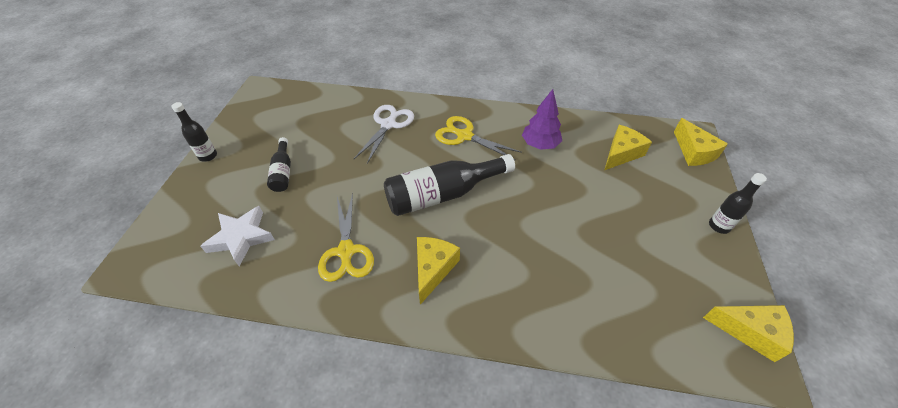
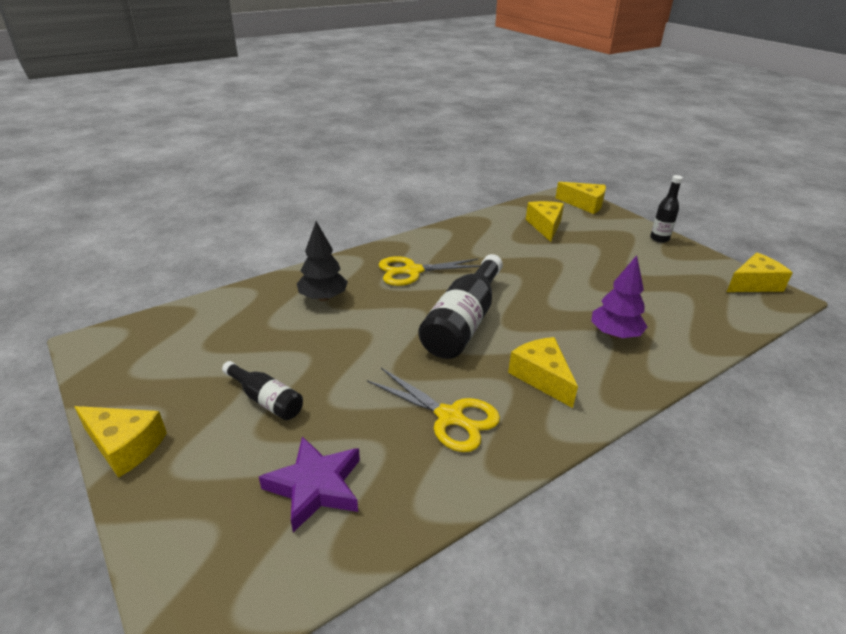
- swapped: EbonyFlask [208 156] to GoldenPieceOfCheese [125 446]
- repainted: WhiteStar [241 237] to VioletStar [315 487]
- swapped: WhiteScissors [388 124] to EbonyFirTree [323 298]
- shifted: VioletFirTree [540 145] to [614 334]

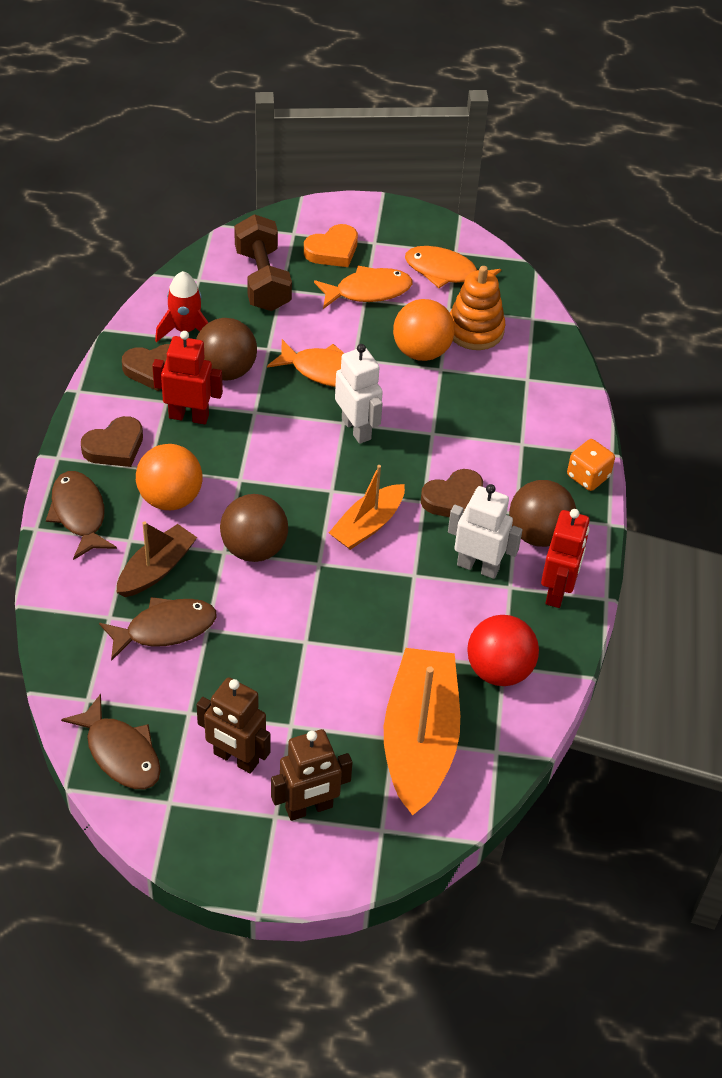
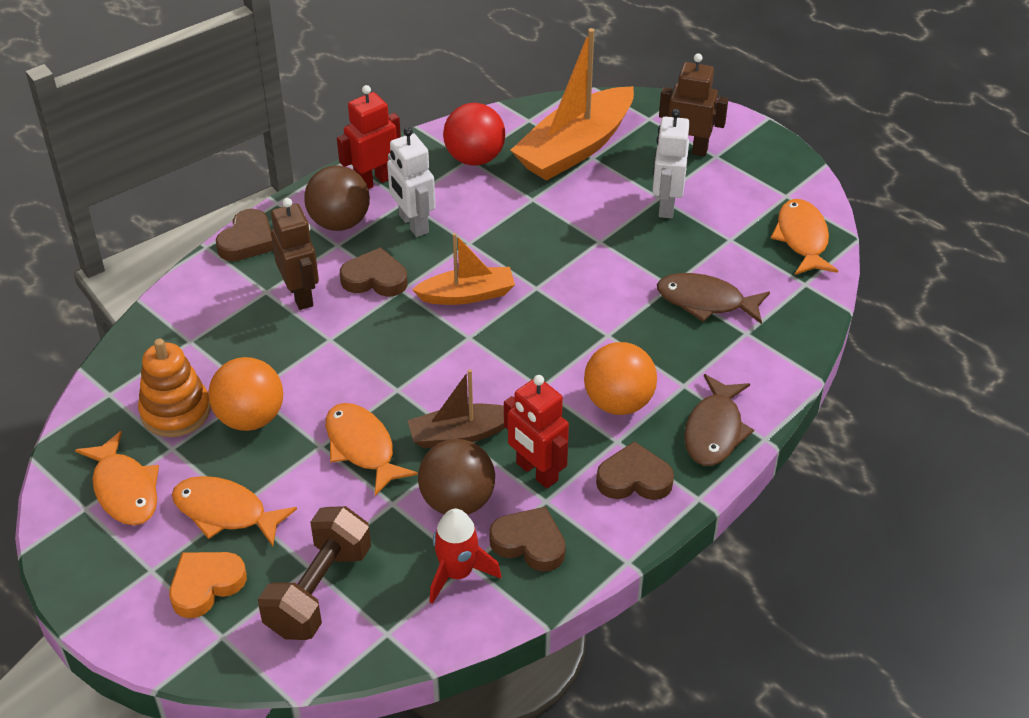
- rotated: OrangeHeart [332 250] = [206 585] 45 degrees counterclockwise
- swapped: OrangeDie [588 476] to DarkBrownHeart [247 241]
- shifted: DarkBrownRobot [235 758] to [301 295]
- shifted: DarkBrownSailboat [156 569] to [460 434]
- shifted: WhiteRobot [356 429] to [666 205]
- repainted: DarkBrownFish [120 753] to OrangeFish [802 238]
- gone: DarkBrownBall [254 548]

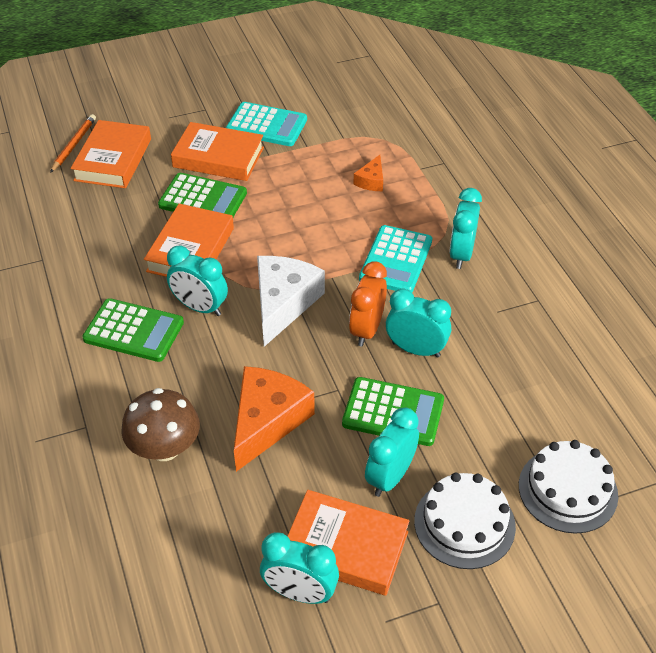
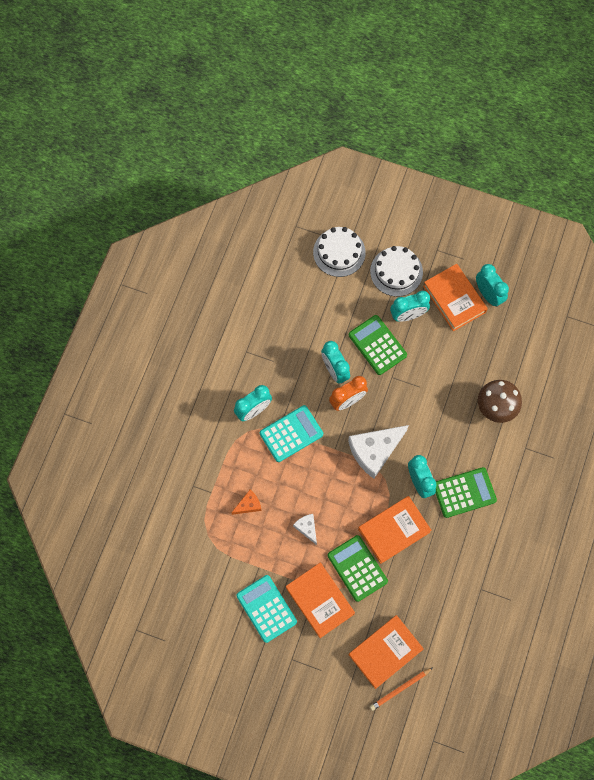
- new: WhitePieceOfCheese [307 528]
- rotated: GreenPocketCalculator [134 331] = [464 492] 105 degrees clockwise
- gone: OrangePieceOfCheese [267 421]

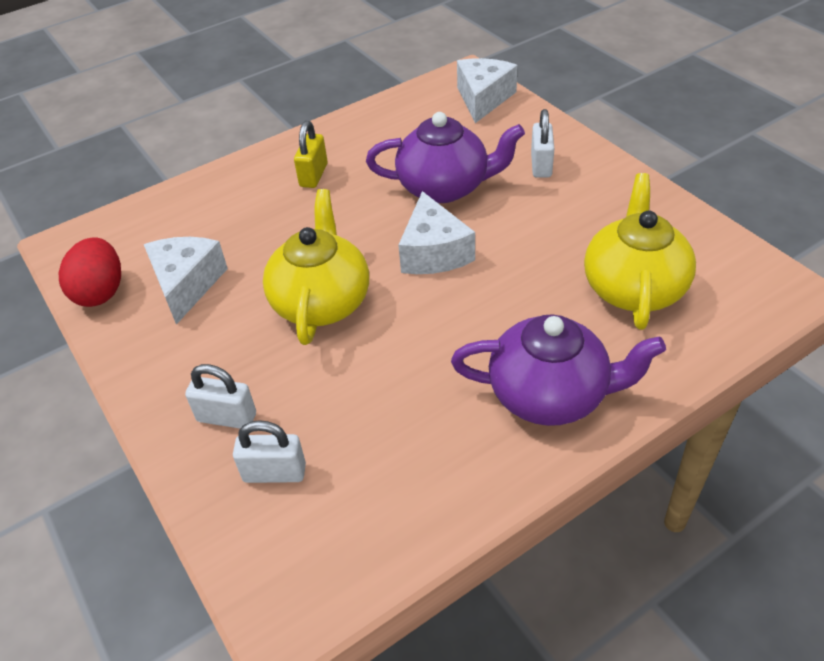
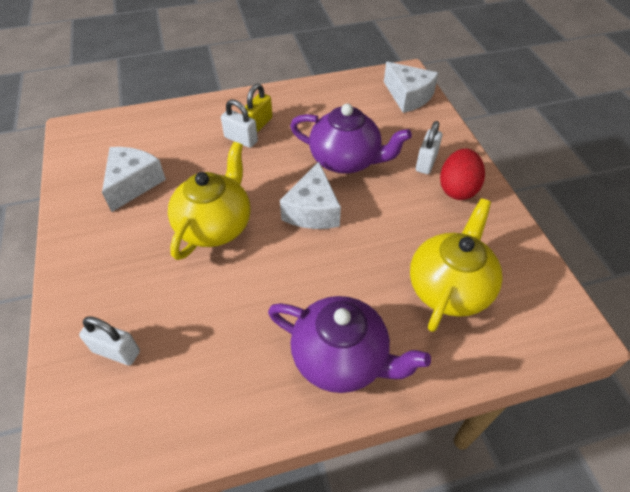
- shifted: WhiteSmallLock [227 417] to [241 139]
- rotated: WhitePieceOfCheese [483 99] = [408 96] 105 degrees clockwise
- shifted: CrimsonToyEgg [101 292] to [457 189]

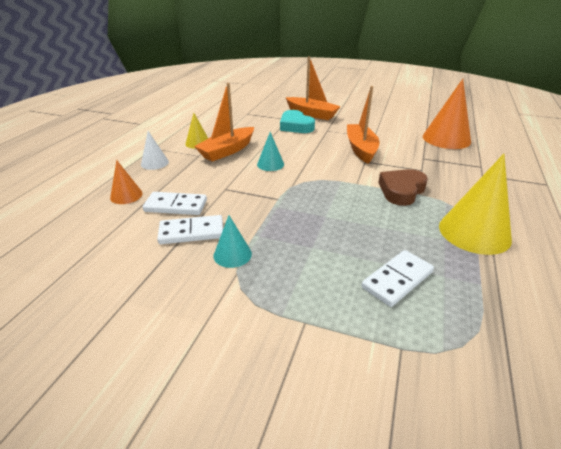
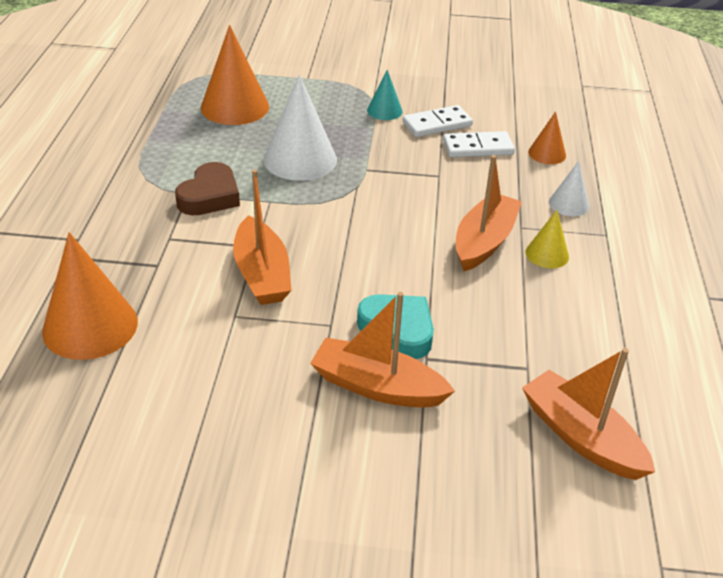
- swapped: WhiteDominoTile [397 280] to OrangeSolidCone [235 107]
- new: WhiteSolidCone [300 159]
- new: OrangeSailboat [581 437]
- gone: AquaSolidCone [270 164]
- gone: GoldenSolidCone [474 232]

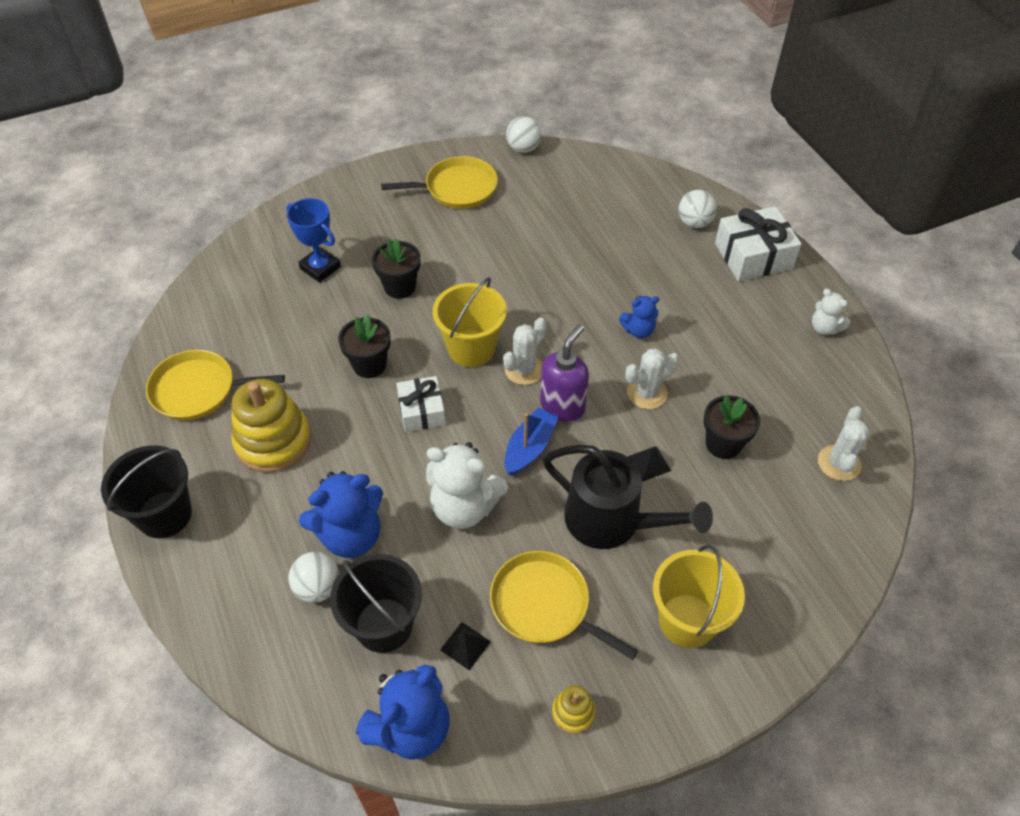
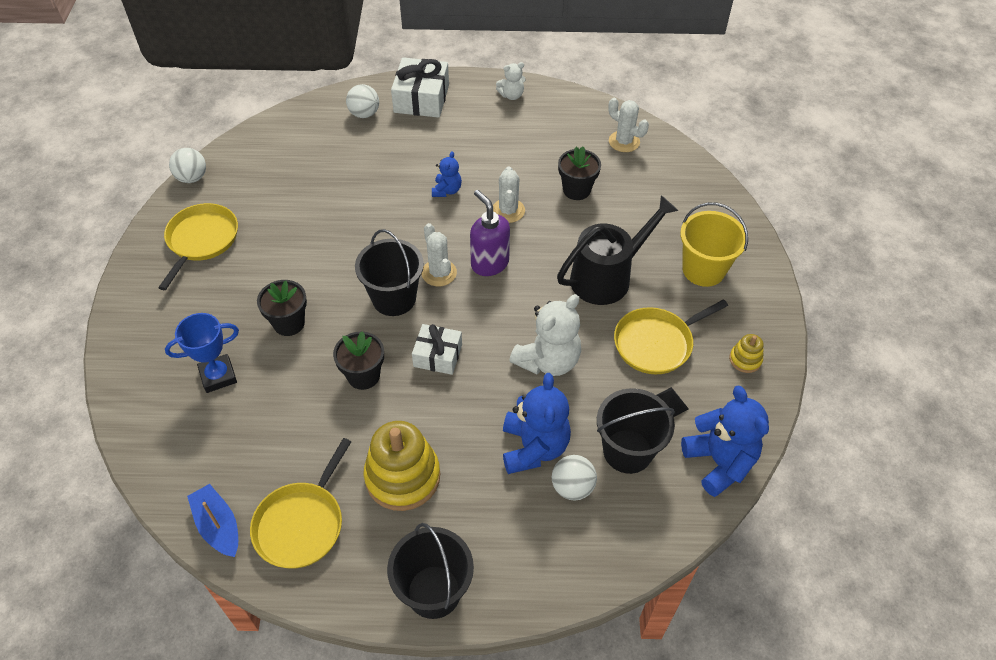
- shifted: BlueSailboat [529 448] to [218 526]
- repainted: GoldenSandBucket [471 348] to EbonySandBucket [394 298]
- gone: EbonyPyramid [649 463]

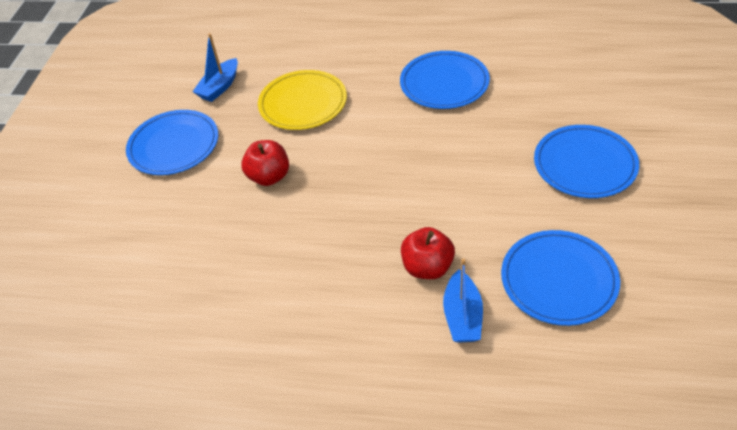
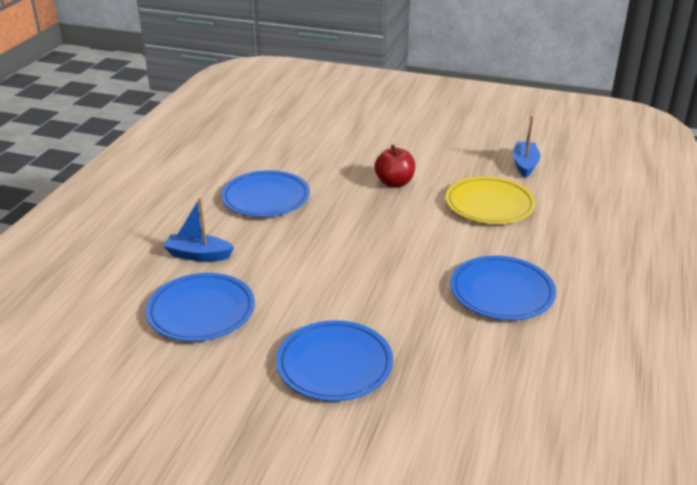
- shifted: BlueFlatDish [174 145] to [266 198]
- rotated: BlueSailboat [219 87] = [525 165] 60 degrees clockwise
- gone: CrimsonToyApple [427 267]

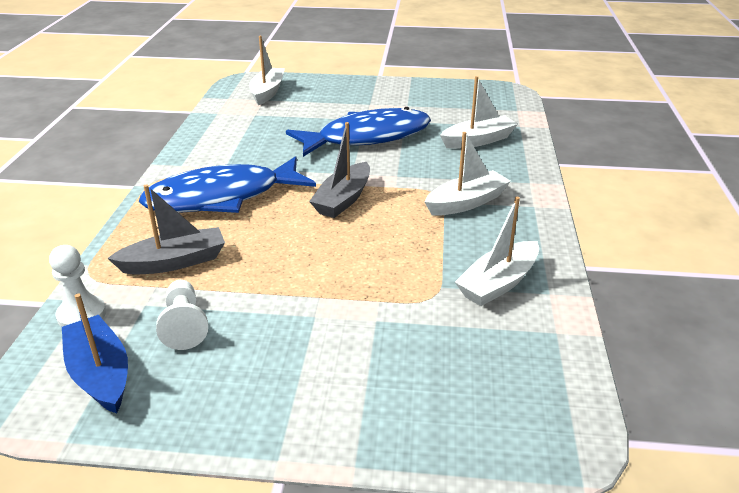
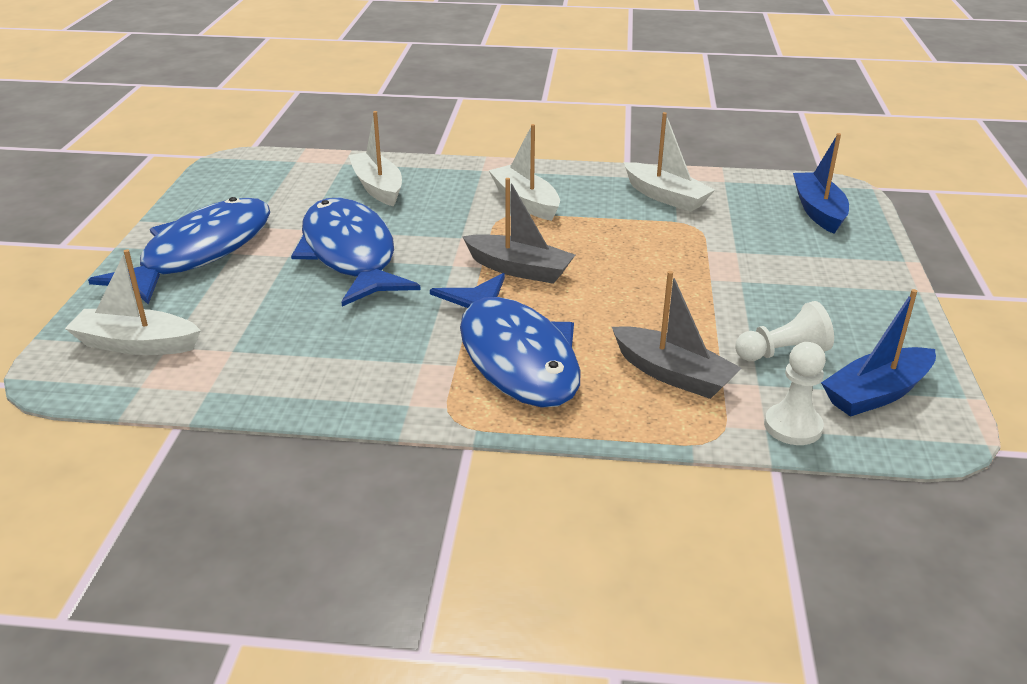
- new: BlueFish [200 252]
- rotated: GraySailboat [174 262] = [672 374] 150 degrees clockwise
- new: BlueSailboat [818 211]

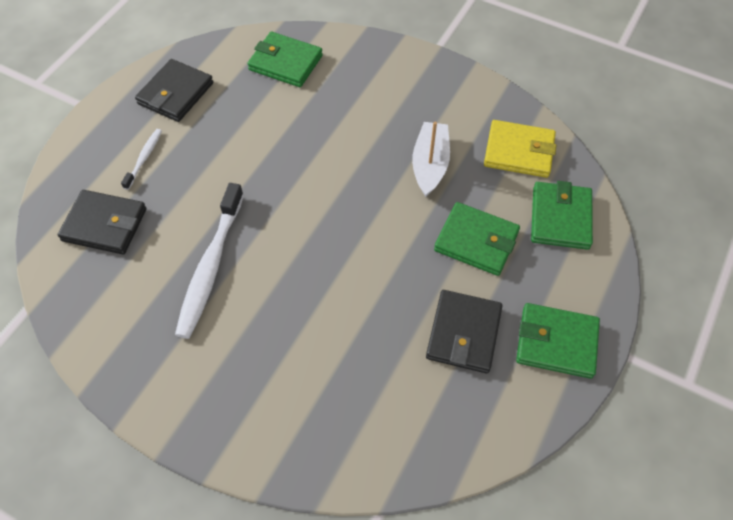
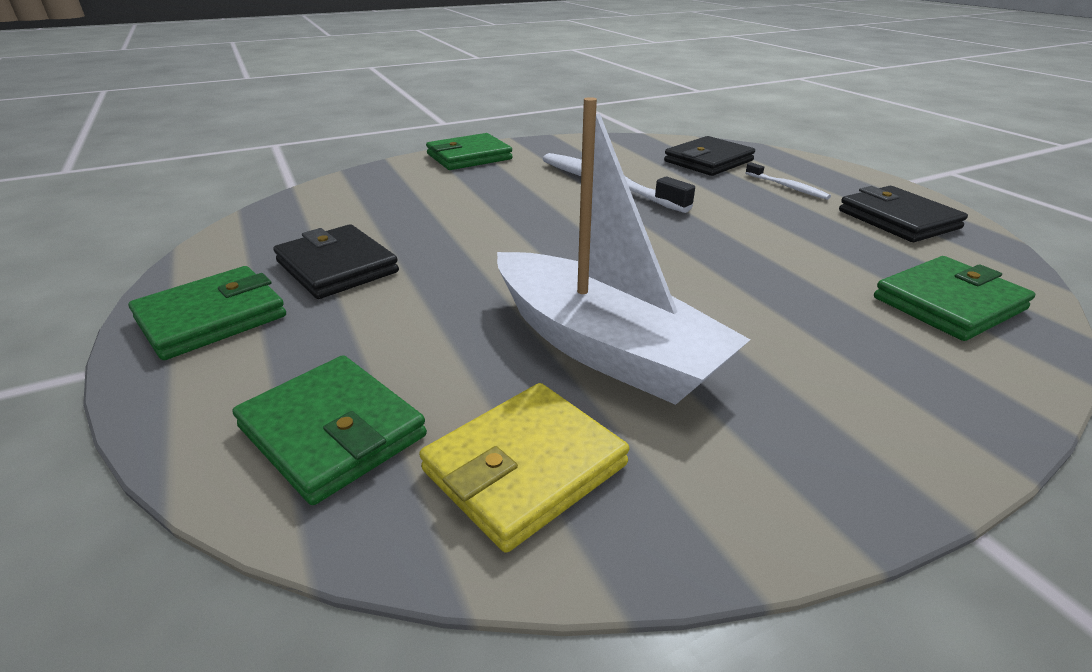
- shifted: GreenCardWallet [476 241] to [469 157]
- scaled: WhiteSailboat [430 164] = [604 348] x1.64

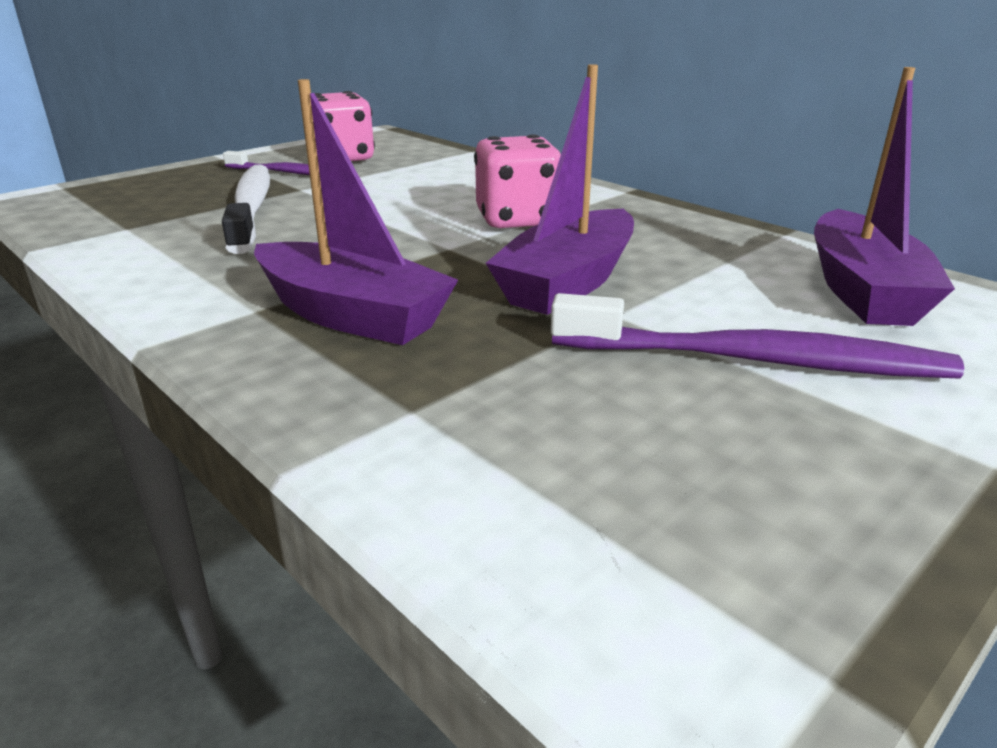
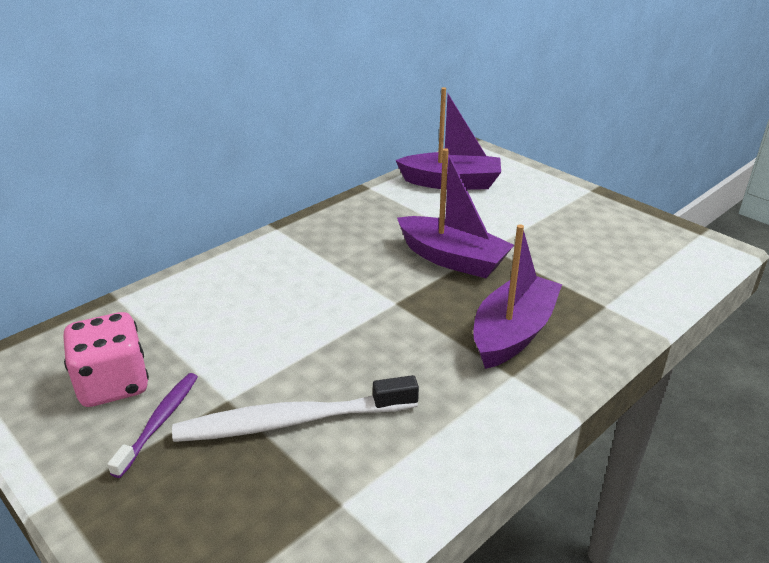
- gone: RosePinkDie [517 220]
- gone: VioletDentalBrush [754 360]

